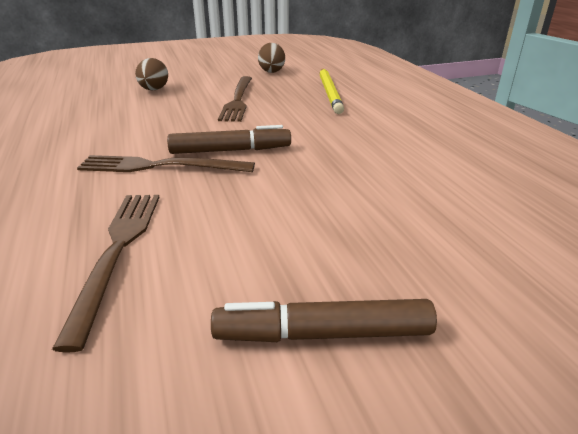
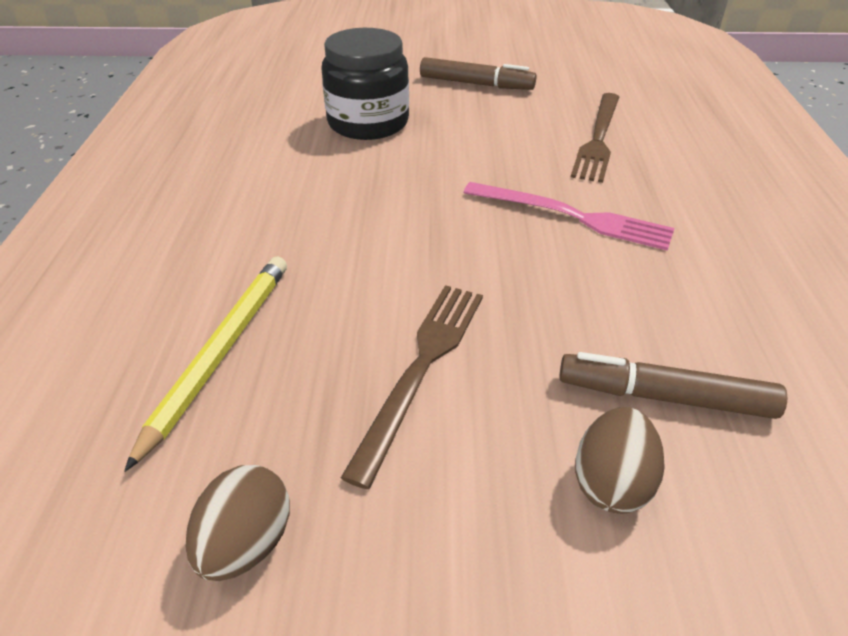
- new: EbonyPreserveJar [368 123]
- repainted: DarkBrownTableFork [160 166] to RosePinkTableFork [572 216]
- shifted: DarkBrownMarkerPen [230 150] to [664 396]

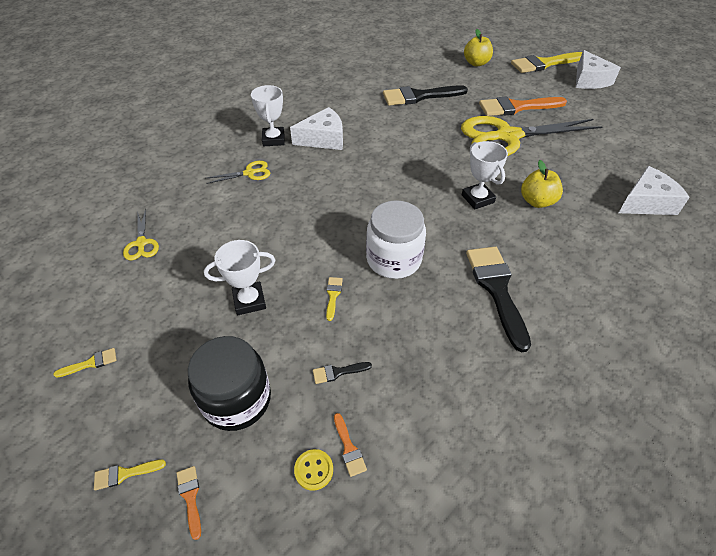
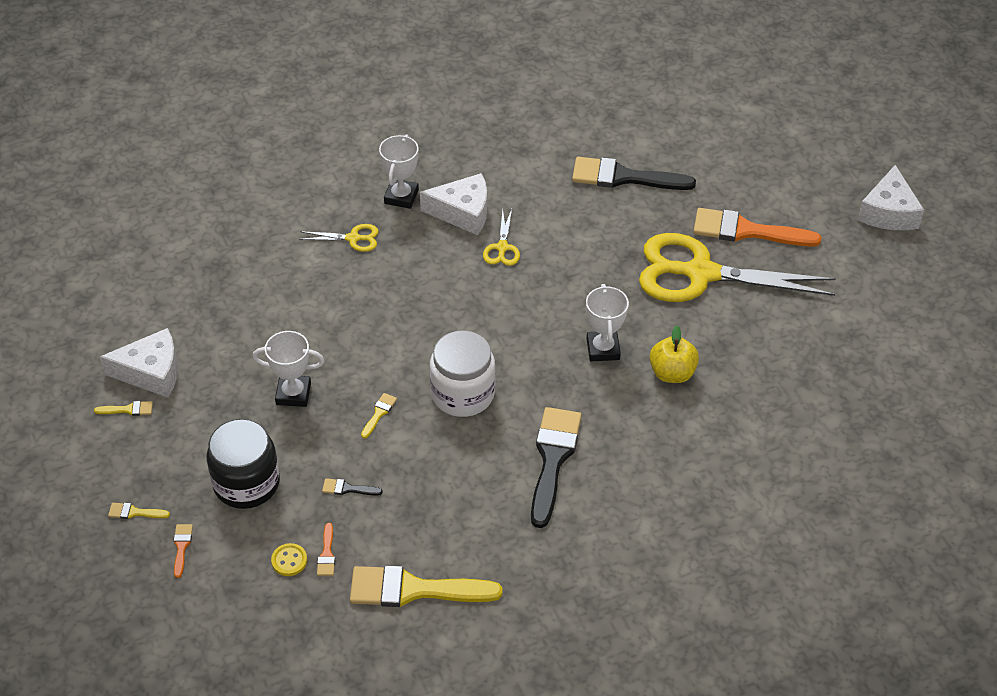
- shifted: WhitePieceOfCheese [646 202] to [151 372]
- shifted: GoldenPaintbrush [544 64] to [414 589]
- shifted: GoldenScissors [141 243] to [502 248]
- gone: GoldenToyApple [476 63]

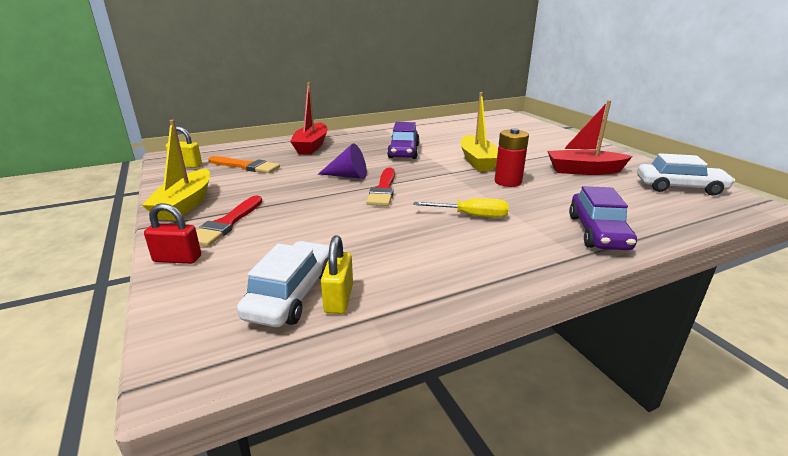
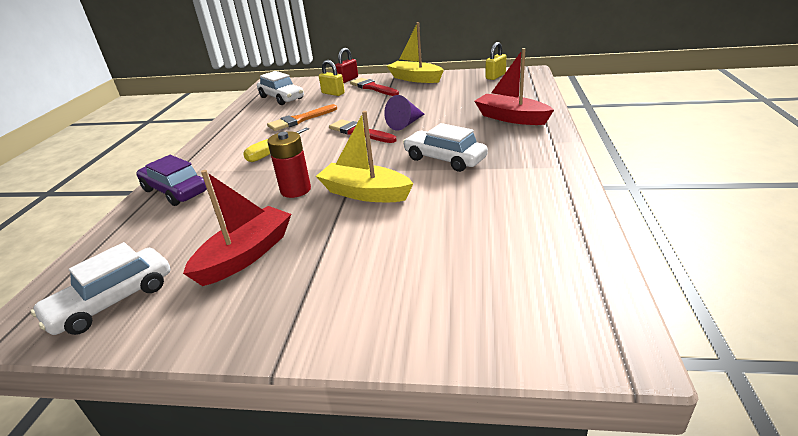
- shifted: OrangePaintbrush [246 166] to [300 120]
- shifted: GoldenSmallLock [339 299] to [333 93]
- repainted: VioletToyCar [403 151] to WhiteToyCar [444 159]

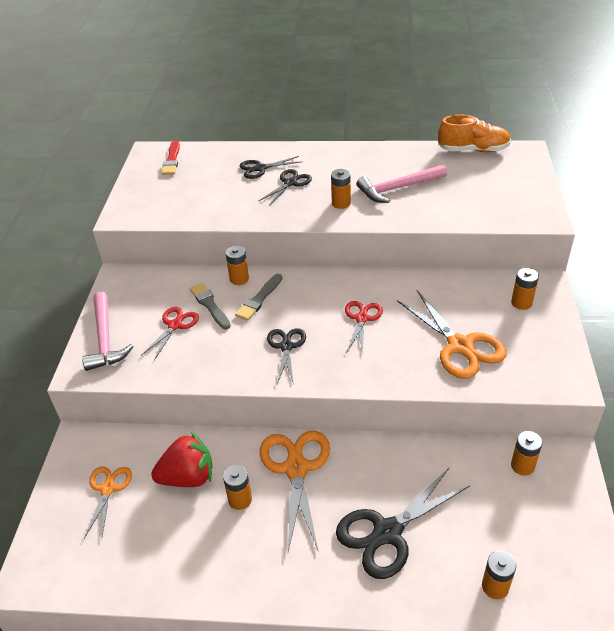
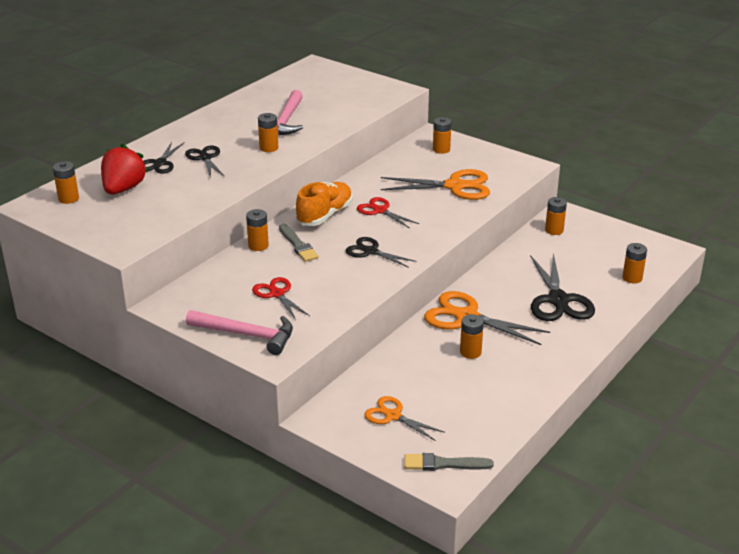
- swapped: CrimsonPaintbrush [172 160] to OrangePowerCell [68 199]
- shifted: CrimsonStrawberry [188 477] to [123 189]
- shifted: OrangeLaceUpShoe [473 150] to [325 215]
- shifted: GrayPaintbrush [210 305] to [443 464]

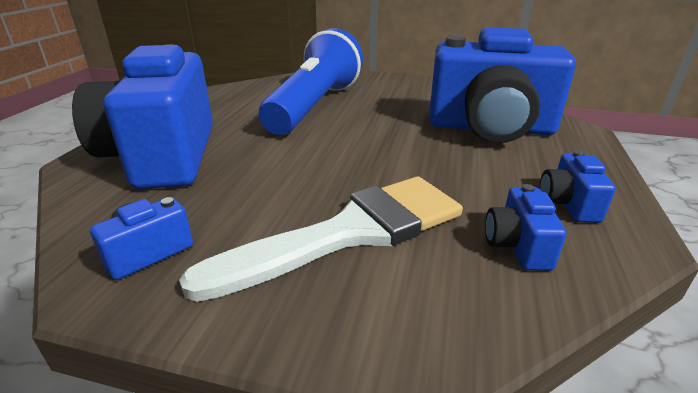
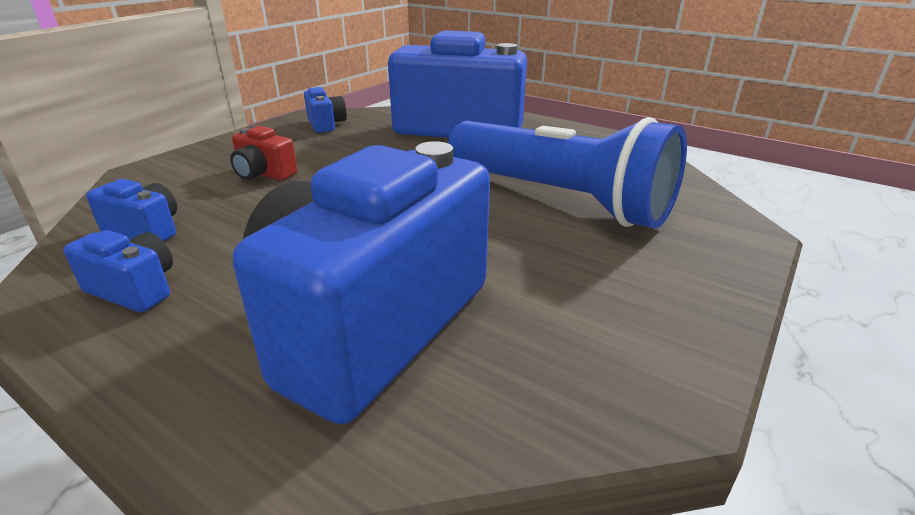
- swapped: WhitePaintbrush [350 233] to CrimsonCompactCamera [264 174]

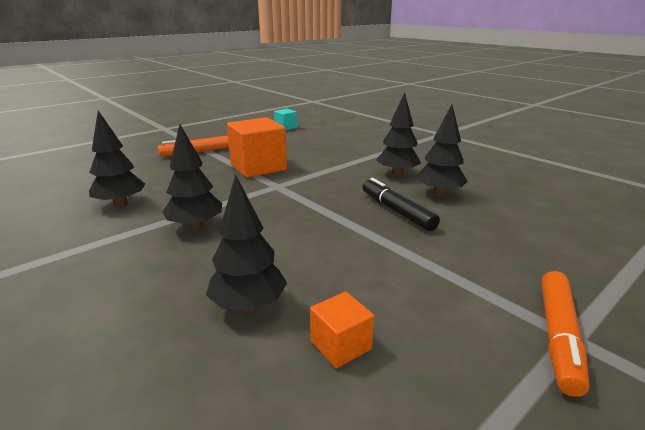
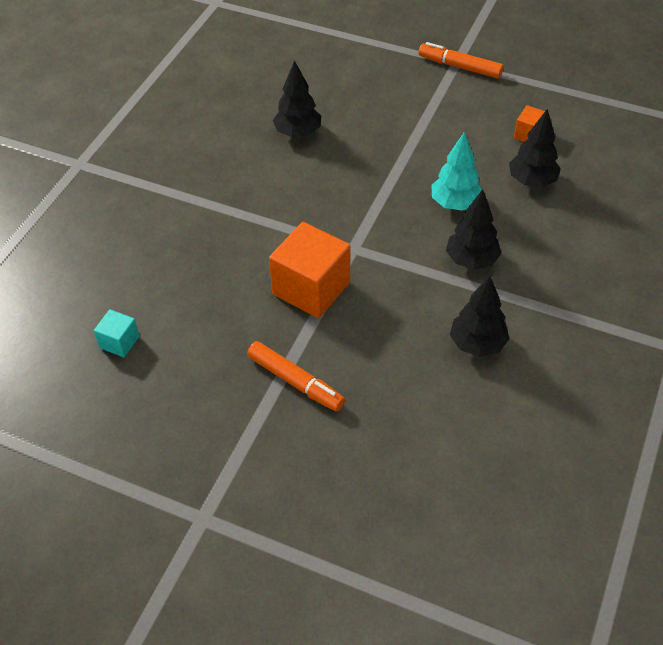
- rotated: OrangeMarkerPen [558 336] = [459 67] 150 degrees counterclockwise
- new: AquaFirTree [455 204]
- gone: EbonyMarkerPen [396 211]
- gone: EbonyFirTree [397 174]

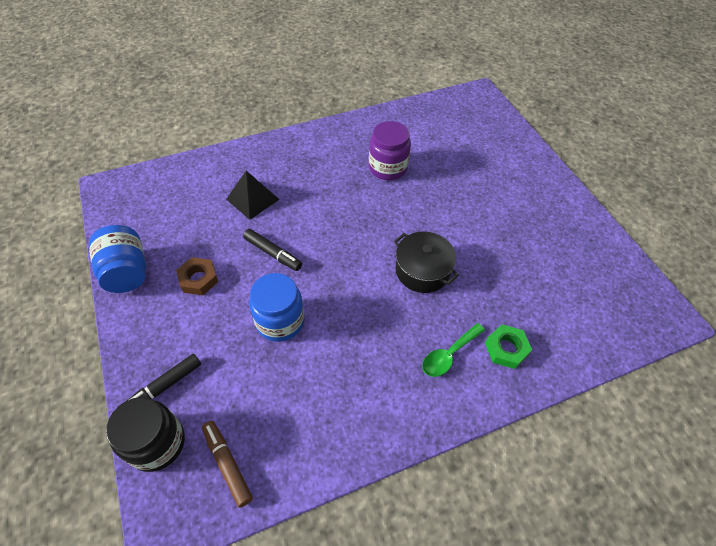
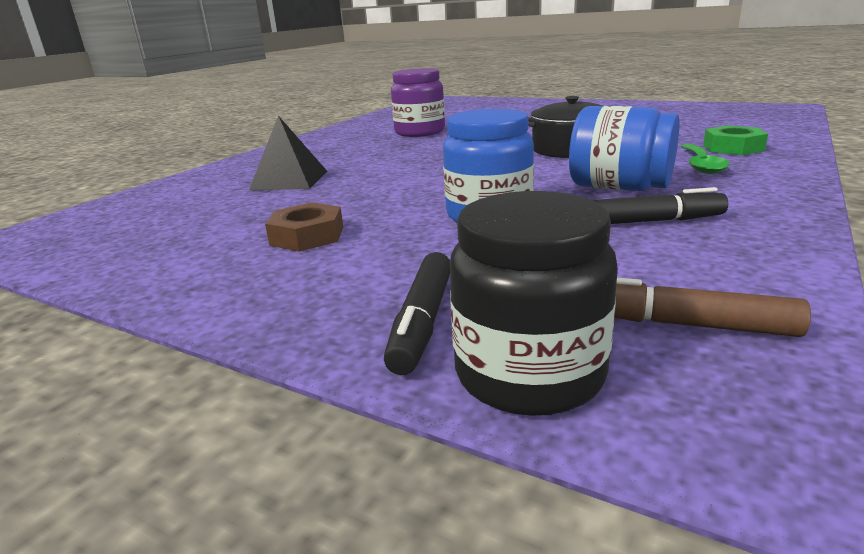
- shifted: BluePreserveJar [127 272] to [619 187]
- shifted: EbonyMarkerPen [272 253] to [649 221]

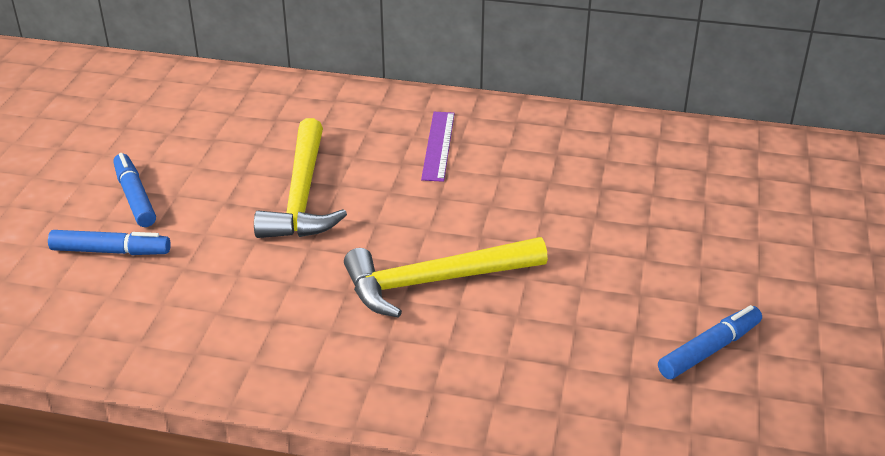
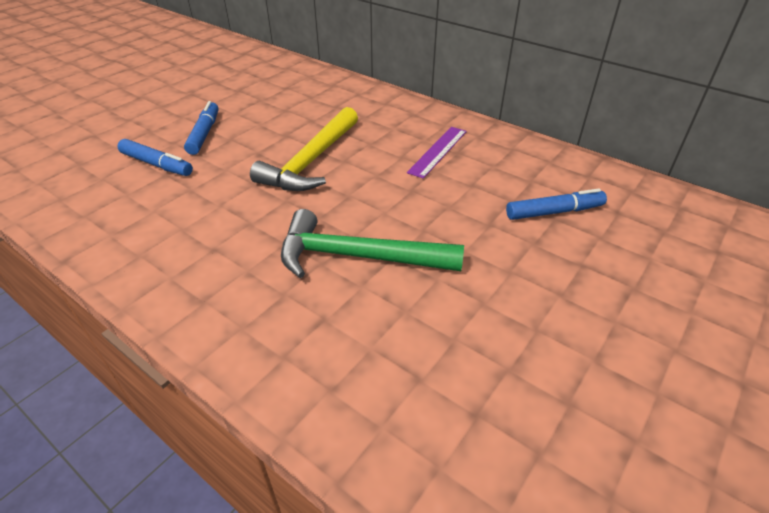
- repainted: GoldenHammer [434 281] to GreenHammer [358 256]
- shifted: BlueMarkerPen [709 350] to [554 212]

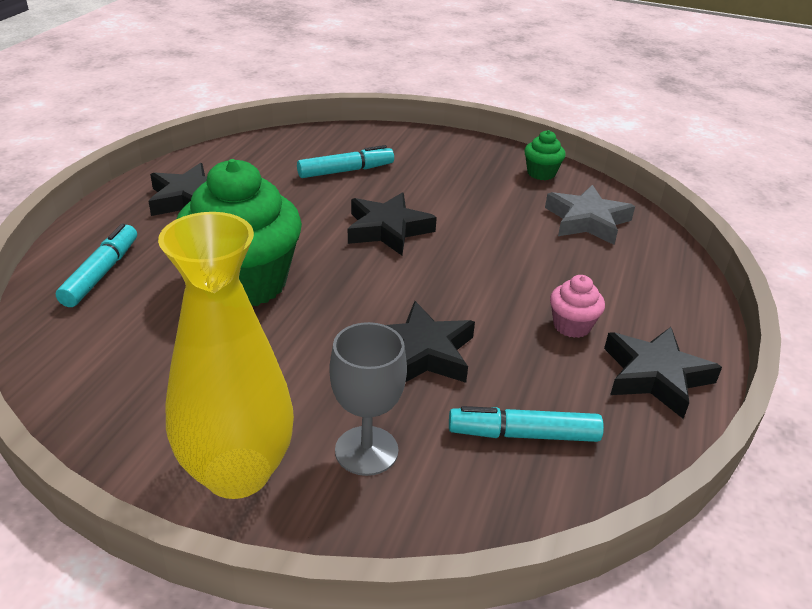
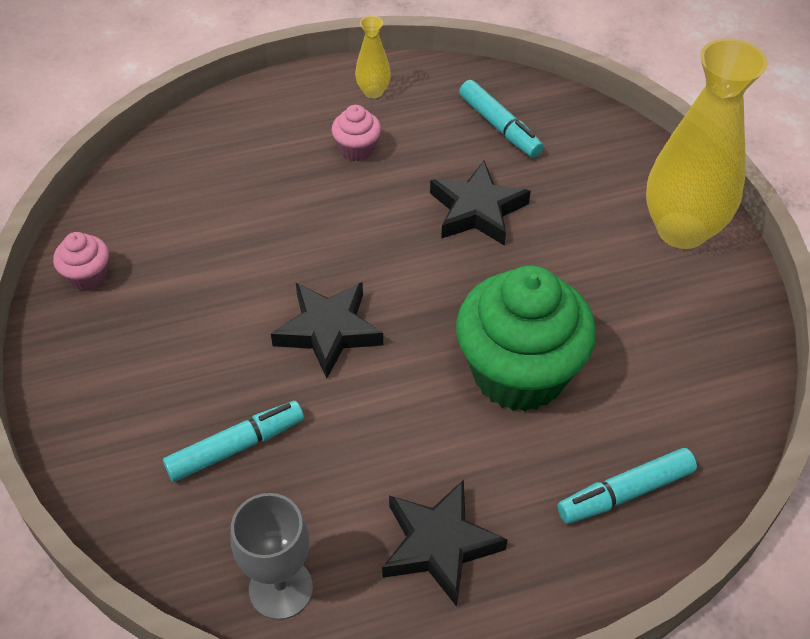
- repainted: GreenFairyCake [541 173] to RosePinkFairyCake [88 276]
- rotated: AquaMarkerPen [346 171] = [236 447] 120 degrees clockwise
- shifted: GrayWineGlass [366 450] to [281 589]
- swapped: EbonyStar [655 376] to GoldenFlowerVase [373 91]
- gone: GrayStar [587 221]

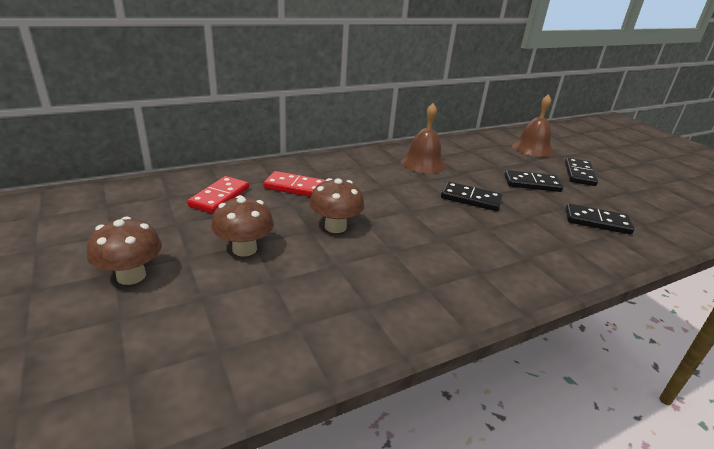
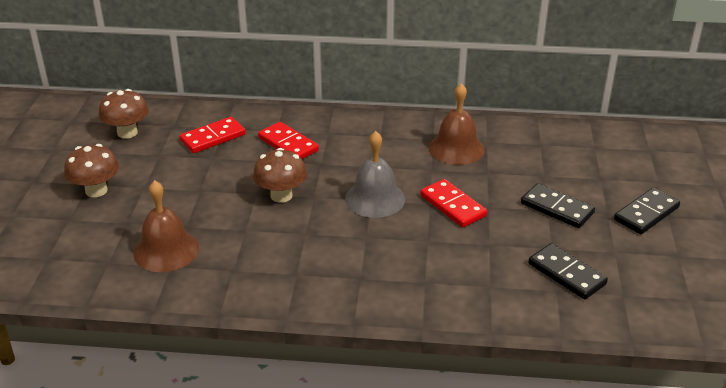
- shifted: DarkBrownToadstool [244 249] to [127 133]
- shifted: DarkBrownHandBell [532 148] to [166 250]
- new: GrayHandBell [375 199]
- repainted: EbonyDominoTile [470 199] to CrimsonDominoTile [453 206]

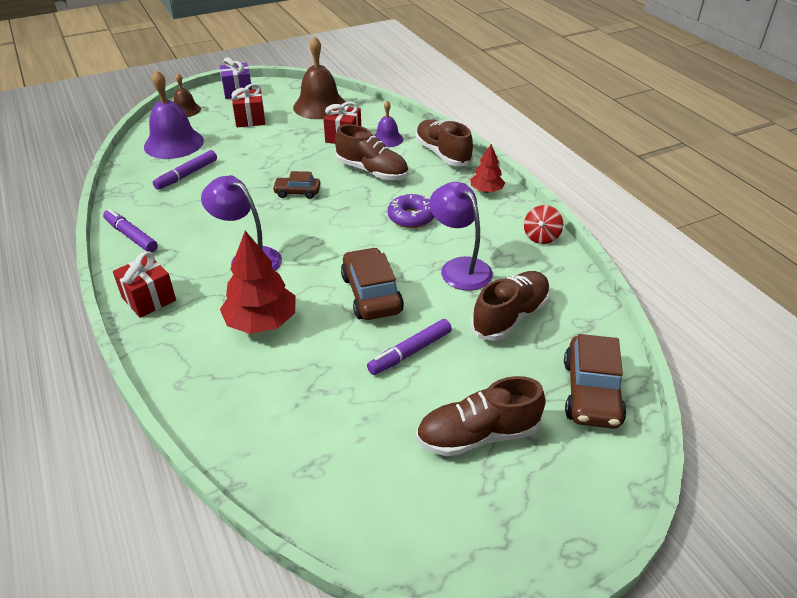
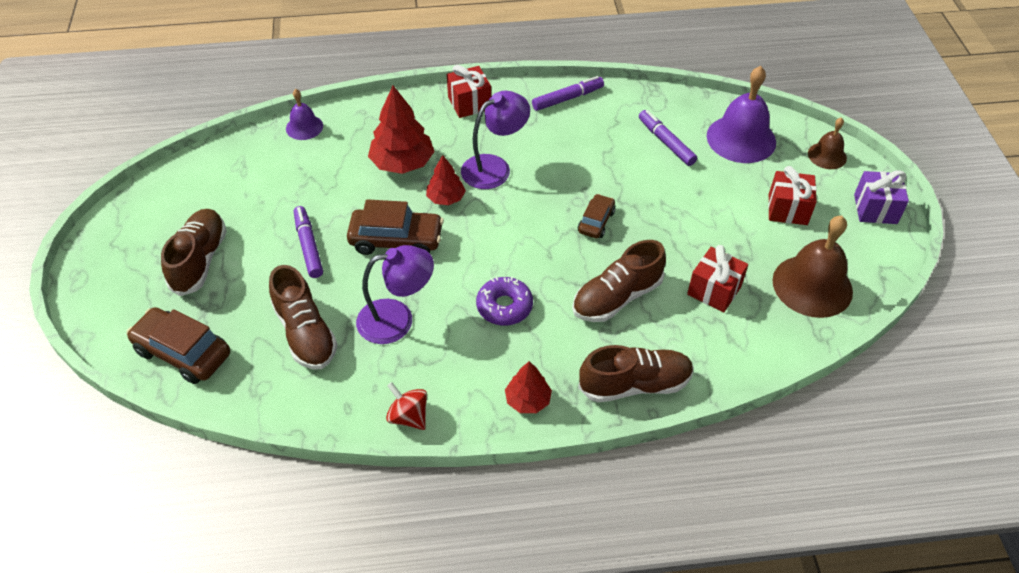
- shifted: VioletHandBell [387 139] to [304 127]
- new: CrimsonFirTree [446 198]

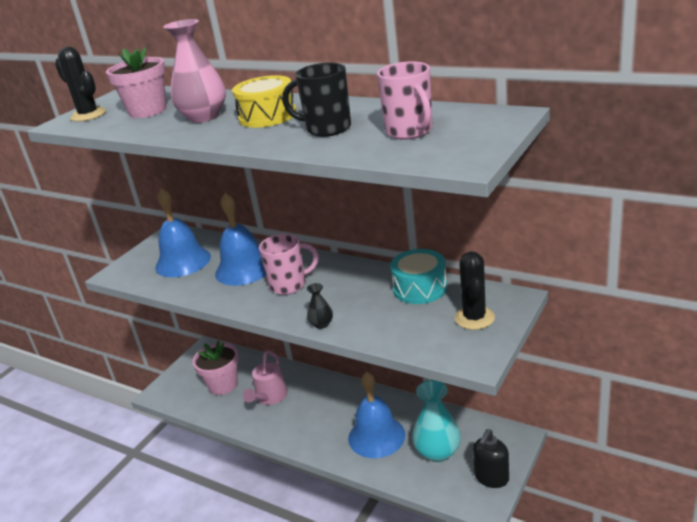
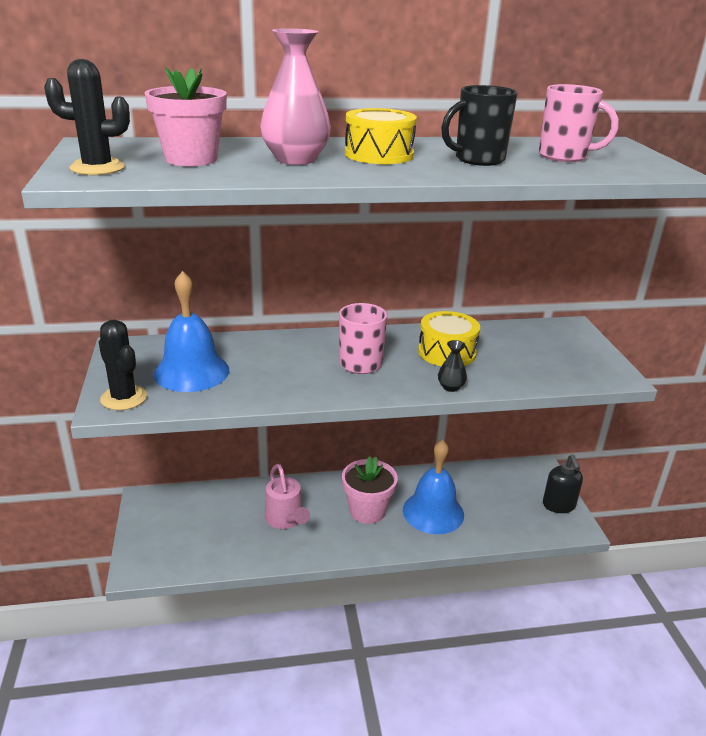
- shifted: EbonyPricklyPlant [474 318] to [124 398]
- shifted: RosePinkPottedPlant [223 385] to [367 511]
- new: GoldenDrum [447 352]
- gone: BlueHandBell [244 269]
- gone: AquaDrum [420 288]
- gone: AquaFlowerVase [437 452]

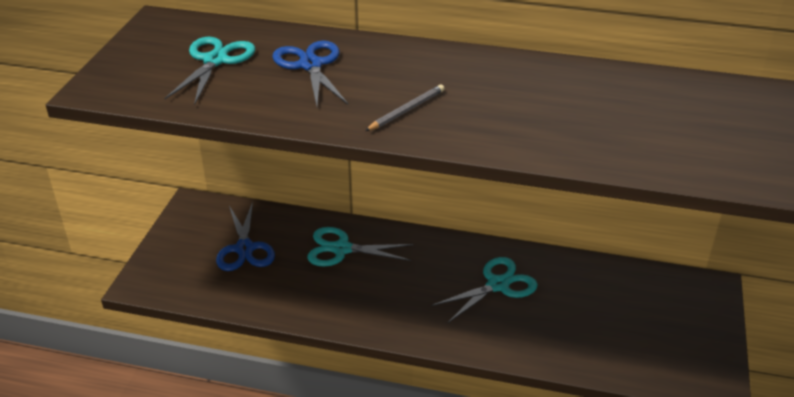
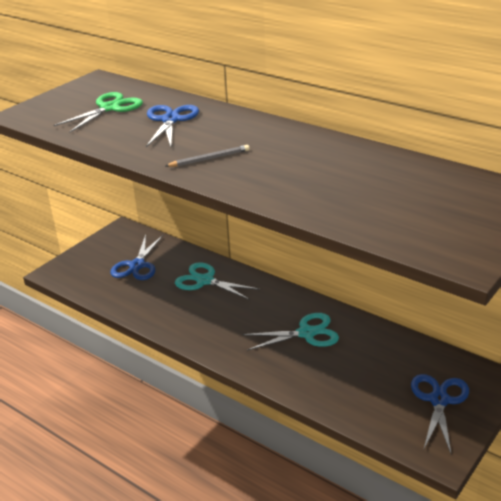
- repainted: AquaScissors [215 60] to GreenScissors [110 108]
- new: BlueScissors [439 400]

